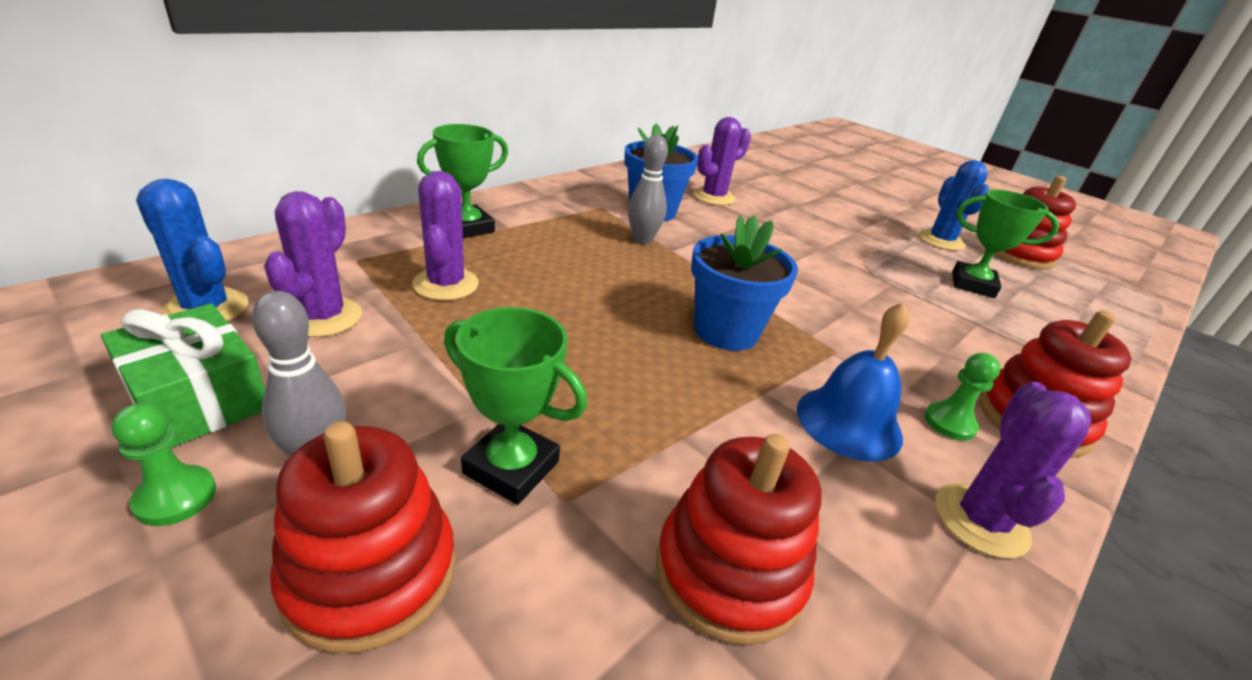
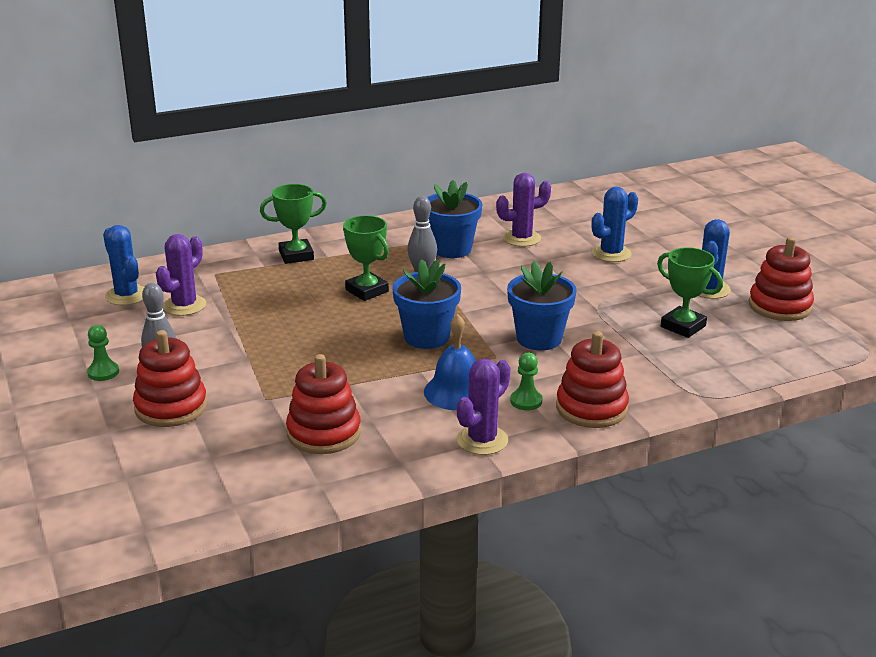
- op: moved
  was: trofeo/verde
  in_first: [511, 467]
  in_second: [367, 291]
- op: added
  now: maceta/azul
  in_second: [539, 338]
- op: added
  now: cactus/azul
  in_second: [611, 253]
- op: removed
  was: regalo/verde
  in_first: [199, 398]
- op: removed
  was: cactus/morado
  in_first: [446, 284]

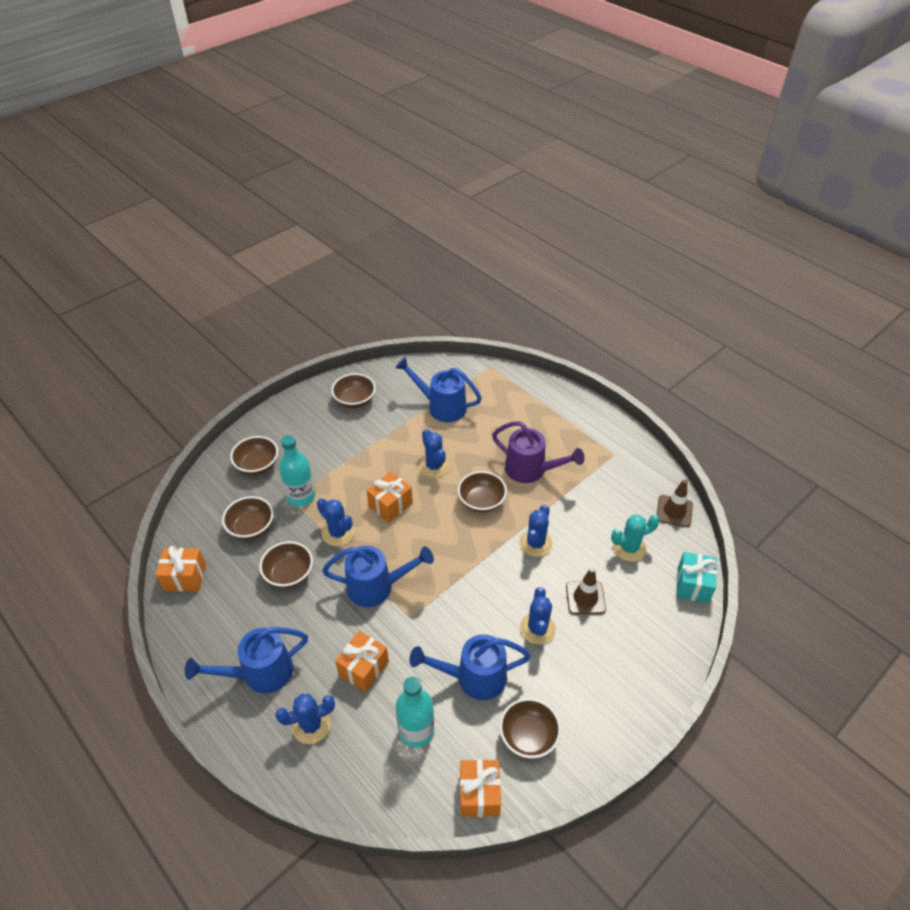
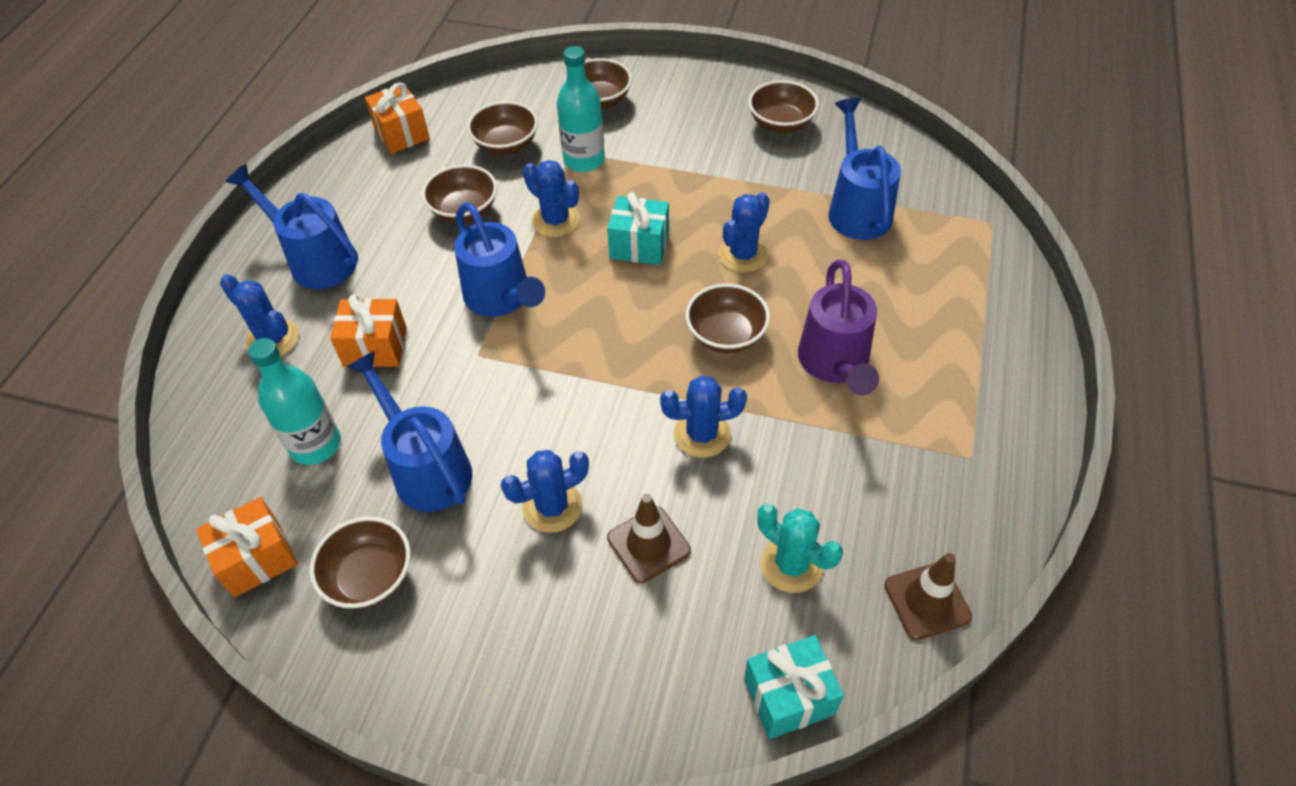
- op: turned
  was: cactus/azul
  in_first: [338, 533]
  in_second: [556, 220]
  clockwise: -60
- op: recoloured
  was: regalo/naranja
  now: regalo/turquesa
  in_first: [390, 505]
  in_second: [639, 245]

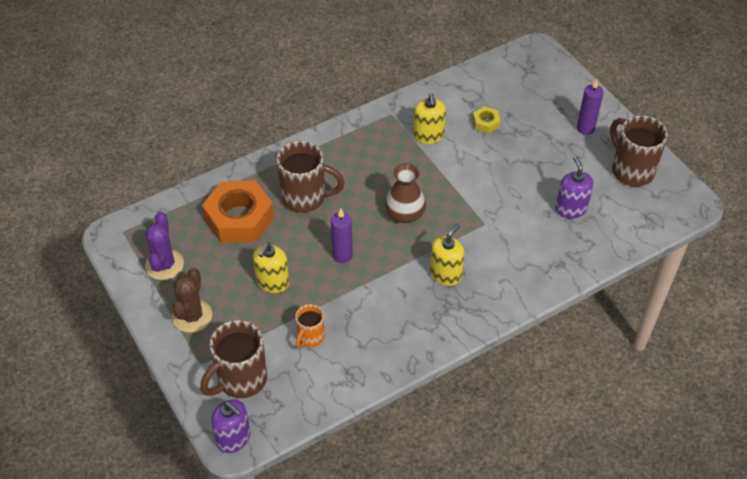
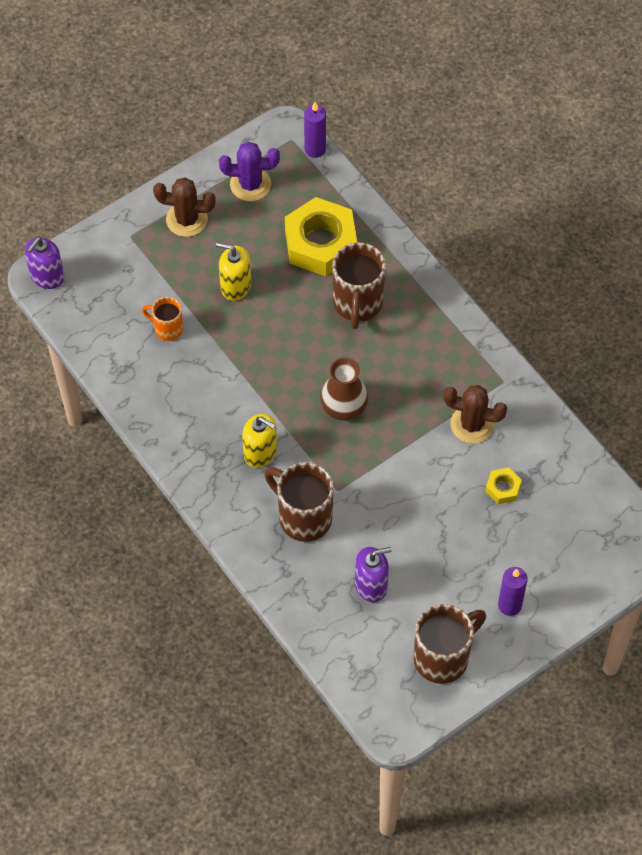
- op: moved
  was: taza/marrón
  in_first: [240, 380]
  in_second: [303, 517]
- op: recoloured
  was: tuerca/naranja
  now: tuerca/amarillo
  in_first: [239, 218]
  in_second: [320, 243]
- op: moved
  was: vela/morado
  in_first: [342, 255]
  in_second: [315, 149]
- op: replaced
  was: dispensador de jabón/amarillo
  now: cactus/marrón
  in_first: [428, 136]
  in_second: [472, 424]

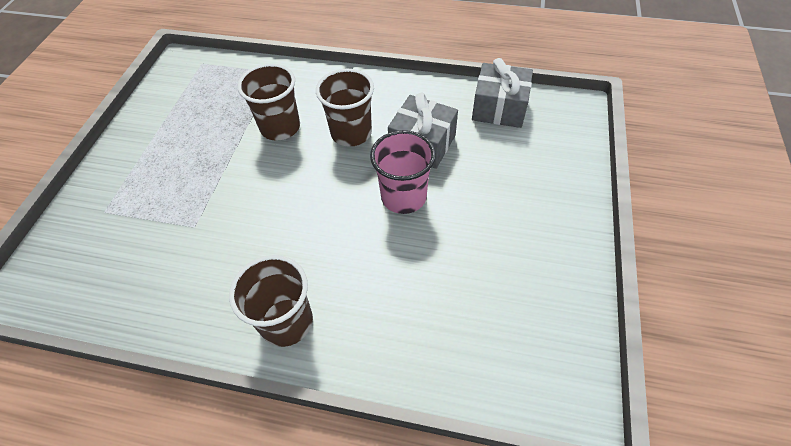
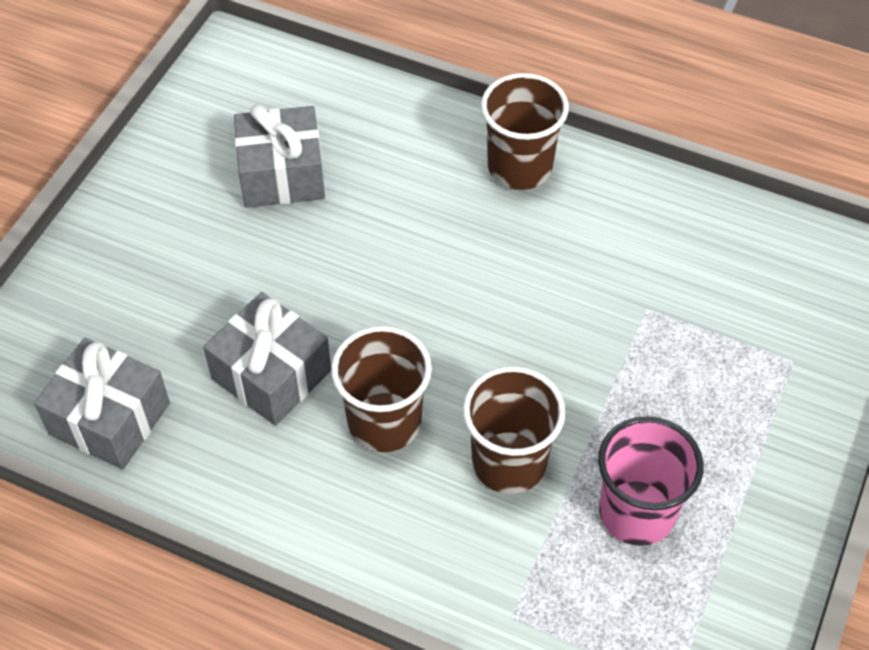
- op: added
  now: regalo/gris
  in_second: [282, 174]
- op: moved
  was: vaso/rosa
  in_first: [403, 197]
  in_second: [637, 512]

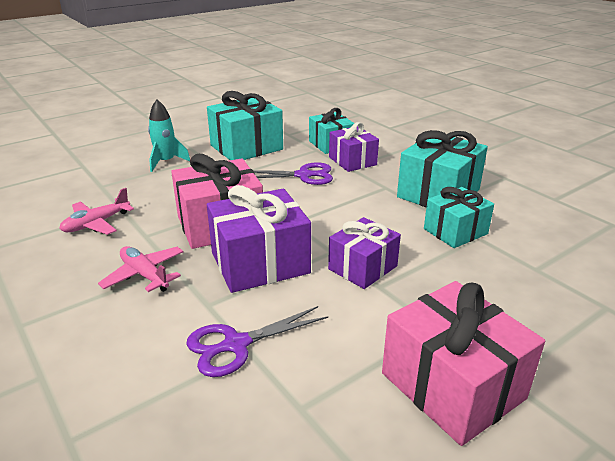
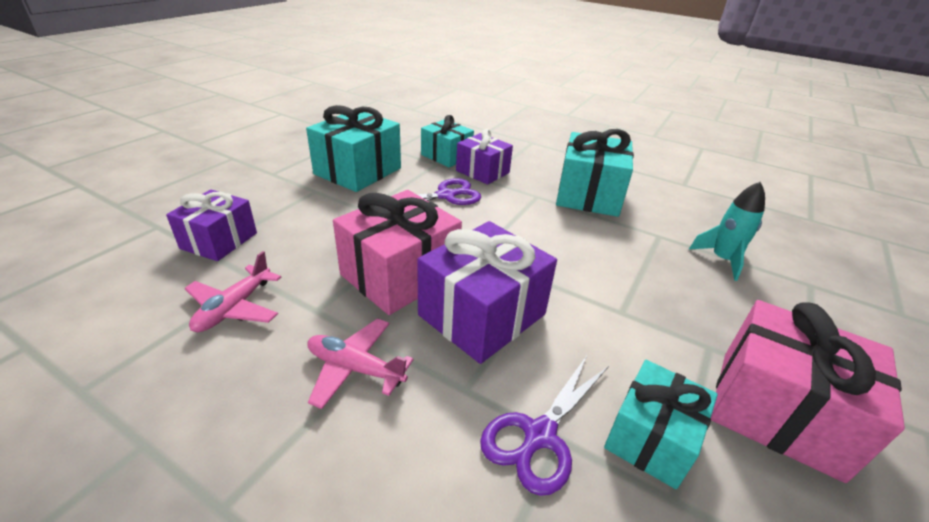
- op: moved
  was: regalo/morado
  in_first: [362, 267]
  in_second: [219, 240]
- op: moved
  was: regalo/turquesa
  in_first: [455, 231]
  in_second: [651, 438]
- op: moved
  was: cohete/turquesa
  in_first: [166, 162]
  in_second: [722, 260]

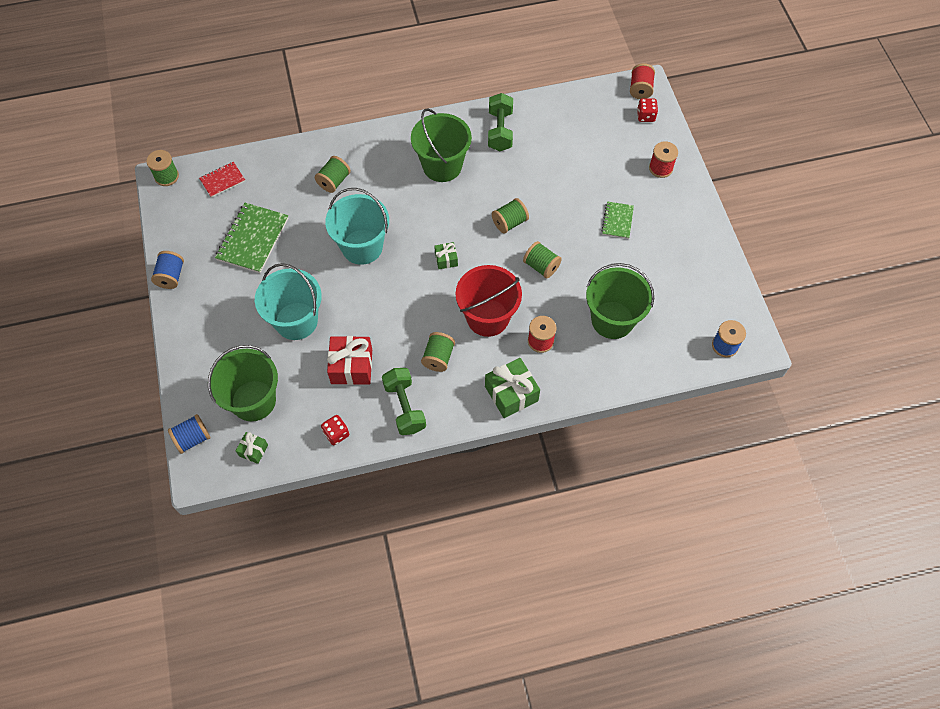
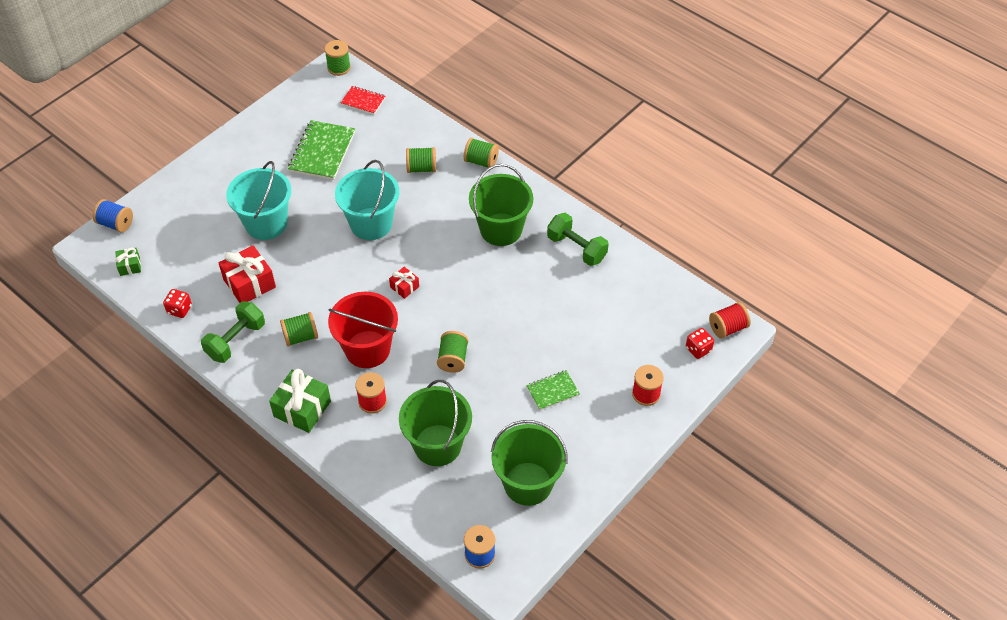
- op: turned
  was: cuaderno/verde
  in_first: [253, 239]
  in_second: [322, 152]
  clockwise: -60
- op: recoloured
  was: regalo/verde
  now: regalo/rojo
  in_first: [446, 259]
  in_second: [404, 287]
- op: moved
  was: carrete/verde
  in_first: [509, 222]
  in_second: [481, 161]
- op: moved
  was: balde/verde
  in_first: [253, 400]
  in_second: [528, 483]
- op: turned
  was: mancuerna/verde
  in_first: [500, 131]
  in_second: [576, 248]
  clockwise: 75
- op: removed
  was: carrete/azul
  in_first: [171, 276]

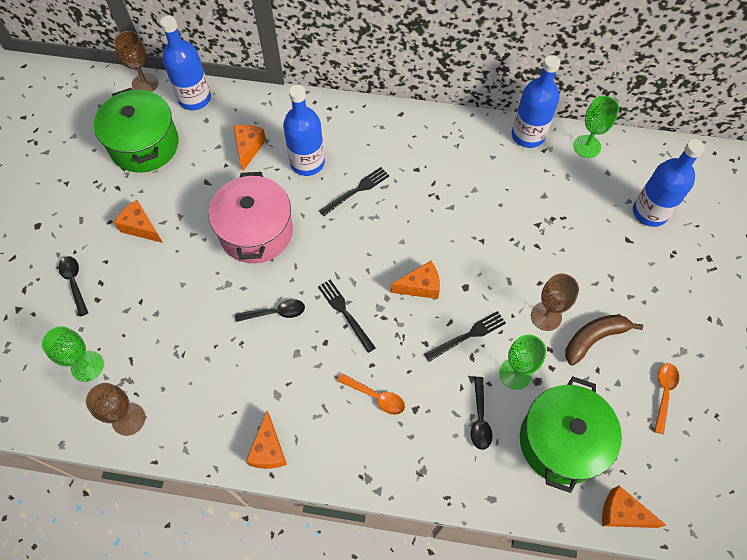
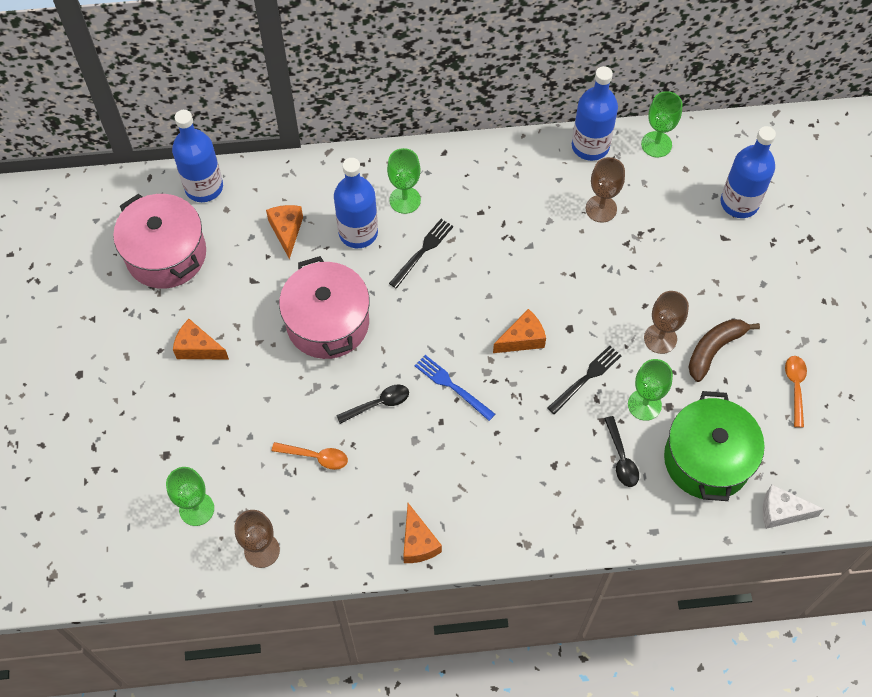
- op: recoloured
  was: olla/verde
  now: olla/rosa
  in_first: [144, 145]
  in_second: [166, 254]
- op: moved
  was: cuchara/naranja
  in_first: [376, 396]
  in_second: [316, 457]
- op: added
  now: copa/verde
  in_second: [405, 200]
- op: recoloured
  was: tenedor/negro
  now: tenedor/azul
  in_first: [345, 313]
  in_second: [452, 386]
- op: moved
  was: copa/marrón
  in_first: [145, 83]
  in_second: [601, 209]
- op: recoloured
  was: queso/naranja
  now: queso/blanco
  in_first: [622, 513]
  in_second: [782, 512]
- op: removed
  was: cuchara/negro
  in_first: [74, 282]

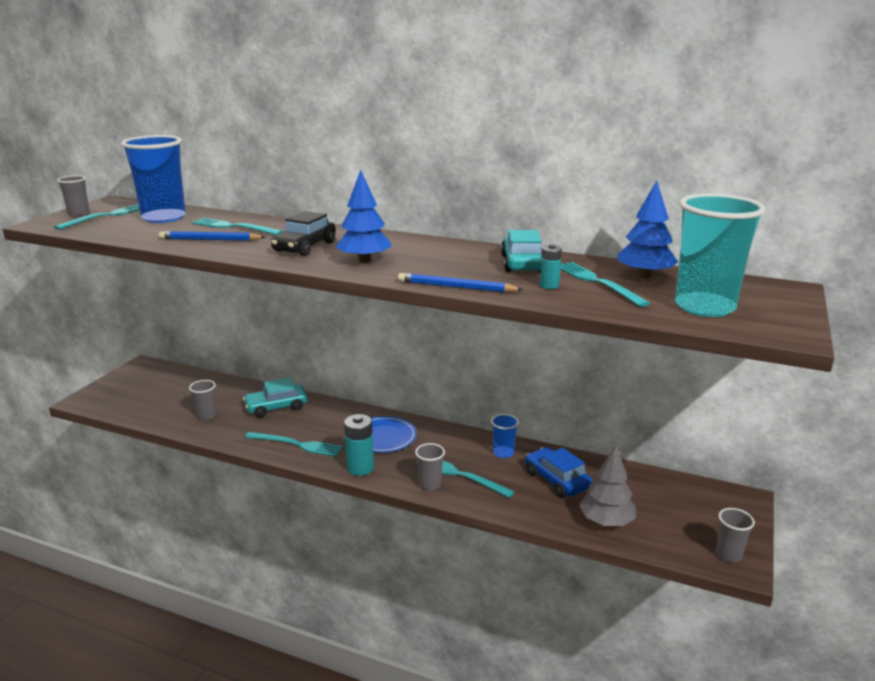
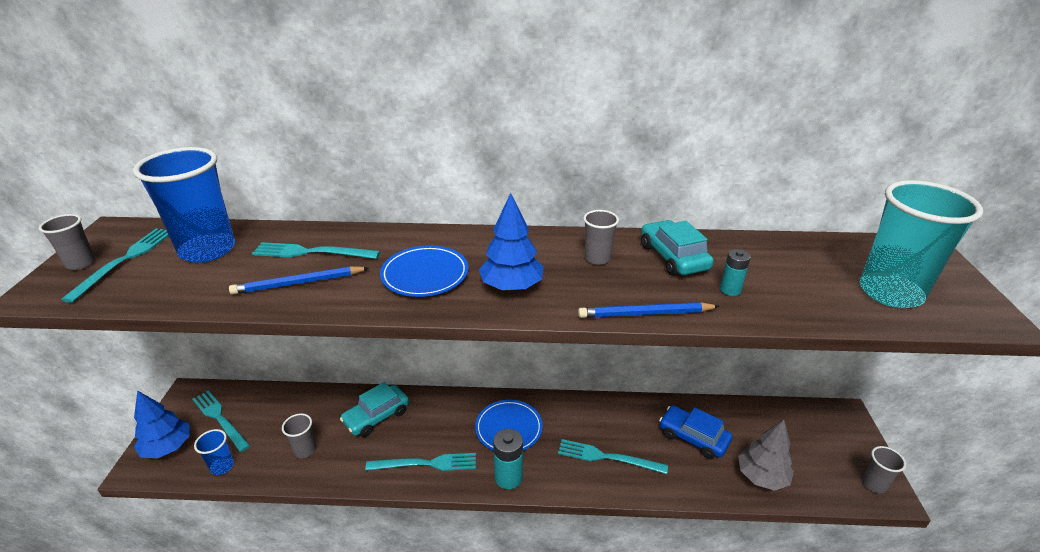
- op: moved
  was: árbol/azul
  in_first: [644, 276]
  in_second: [168, 447]
- op: moved
  was: tenedor/turquesa
  in_first: [597, 282]
  in_second: [220, 419]
- op: moved
  was: vaso/azul
  in_first: [503, 453]
  in_second: [222, 466]
- op: replaced
  was: coche/negro
  now: plato/azul
  in_first: [305, 247]
  in_second: [425, 274]
- op: moved
  was: vaso/gris
  in_first: [430, 485]
  in_second: [597, 258]

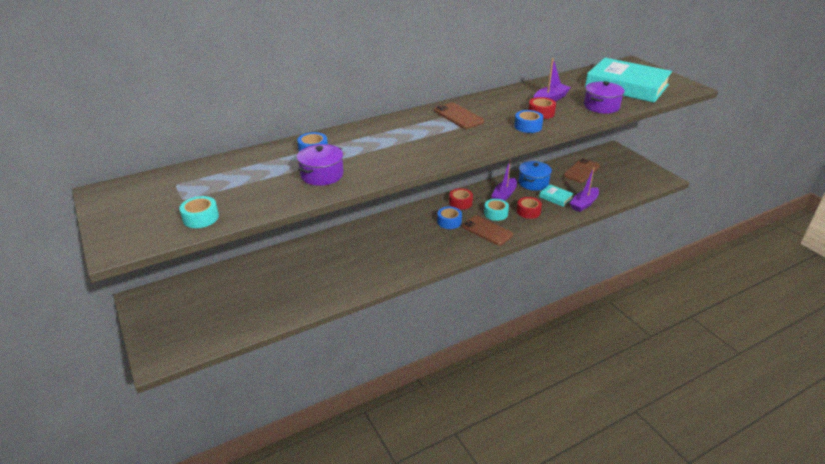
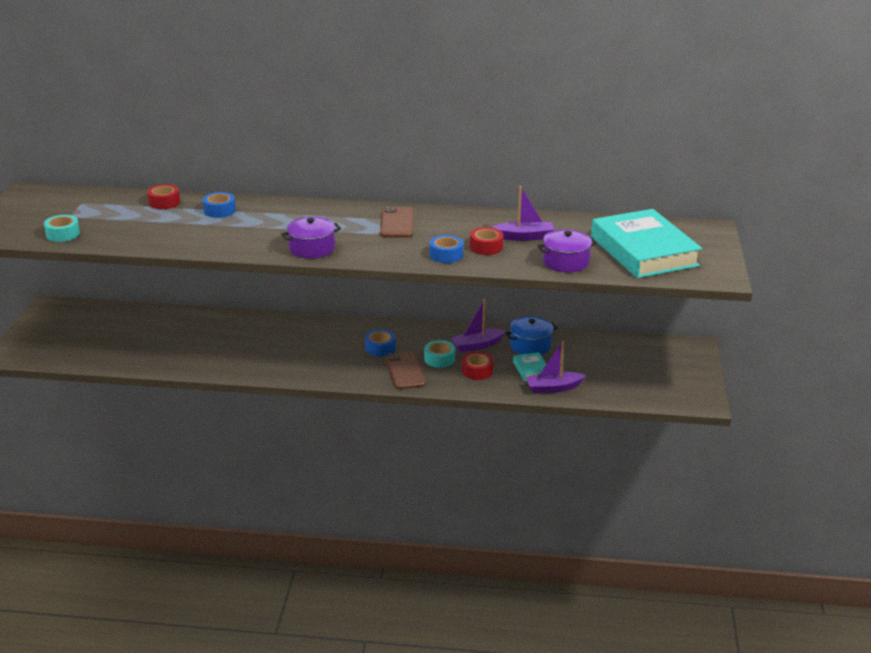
- op: moved
  was: cinta adhesiva/rojo
  in_first: [460, 203]
  in_second: [164, 202]
- op: moved
  was: olla/morado
  in_first: [322, 175]
  in_second: [312, 248]
- op: removed
  was: móvil/marrón
  in_first: [581, 171]

